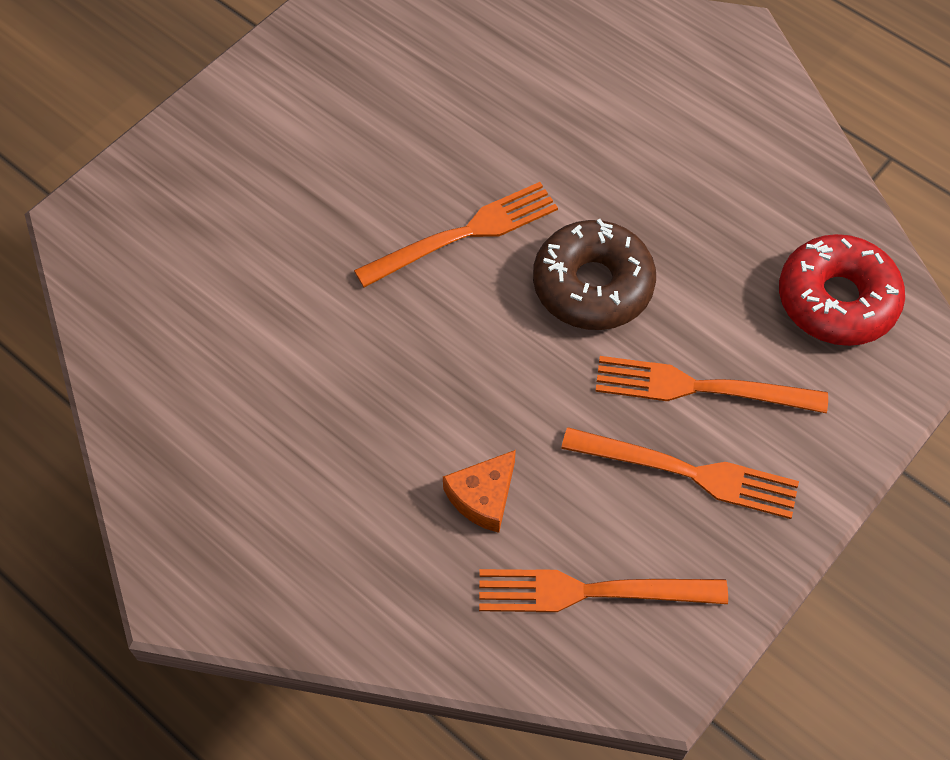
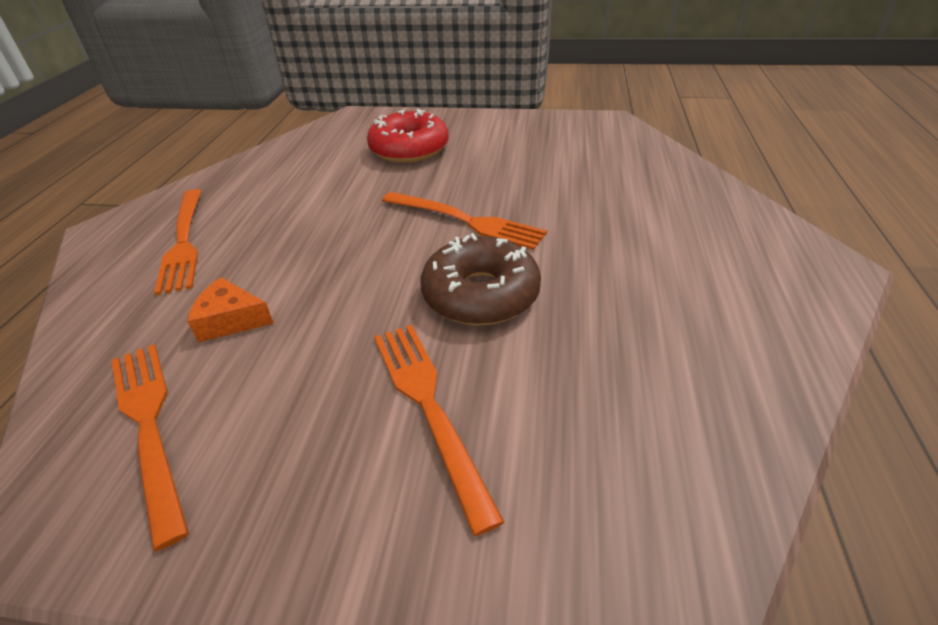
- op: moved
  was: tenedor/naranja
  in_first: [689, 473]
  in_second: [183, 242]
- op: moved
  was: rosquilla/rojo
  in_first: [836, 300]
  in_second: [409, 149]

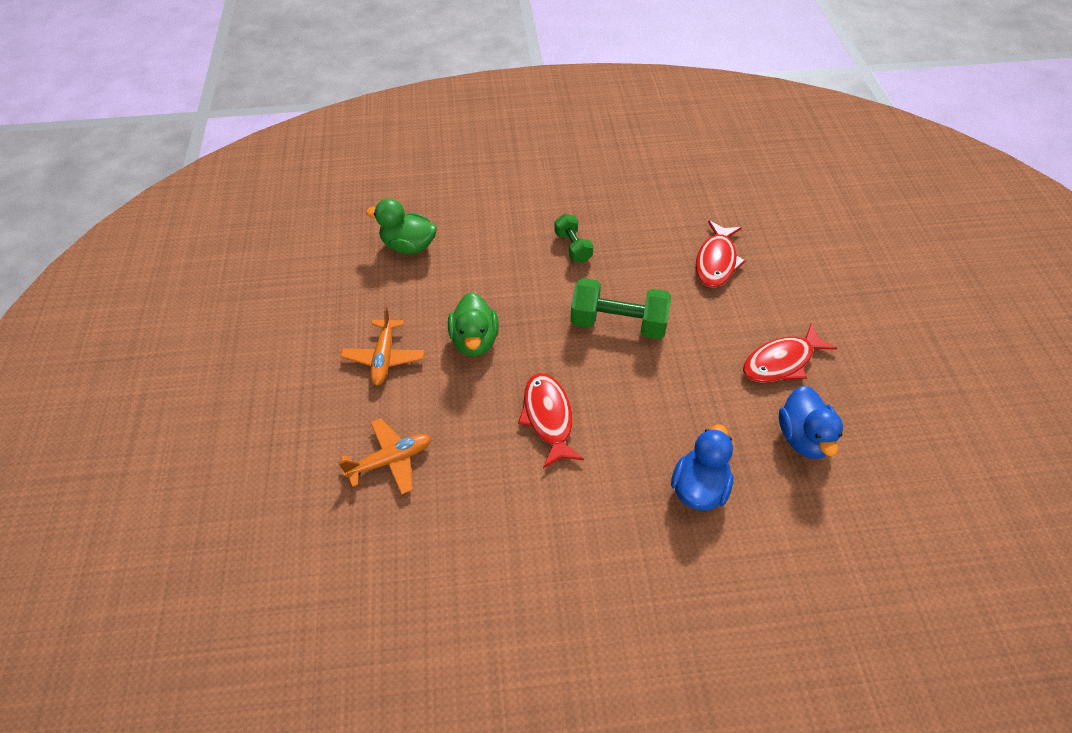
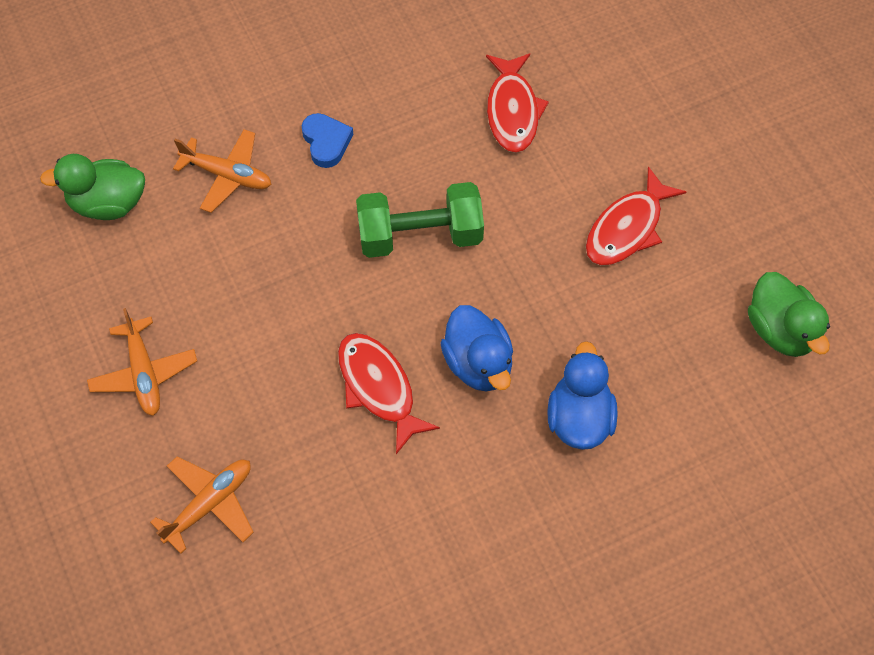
- op: added
  now: avión/naranja
  in_second: [227, 175]
- op: replaced
  was: mancuerna/verde
  now: corazón/azul
  in_first: [573, 247]
  in_second: [326, 142]
- op: moved
  was: pato/azul
  in_first: [803, 438]
  in_second: [478, 363]
- op: moved
  was: pato/verde
  in_first: [474, 341]
  in_second: [780, 330]

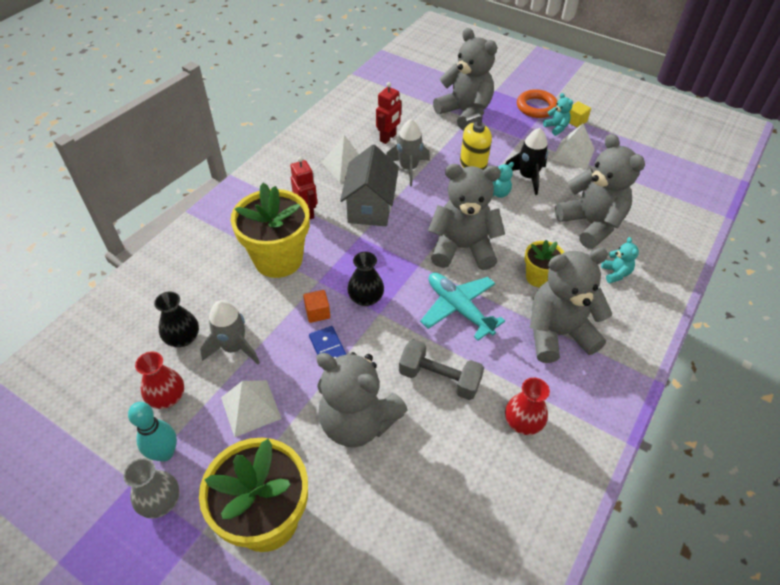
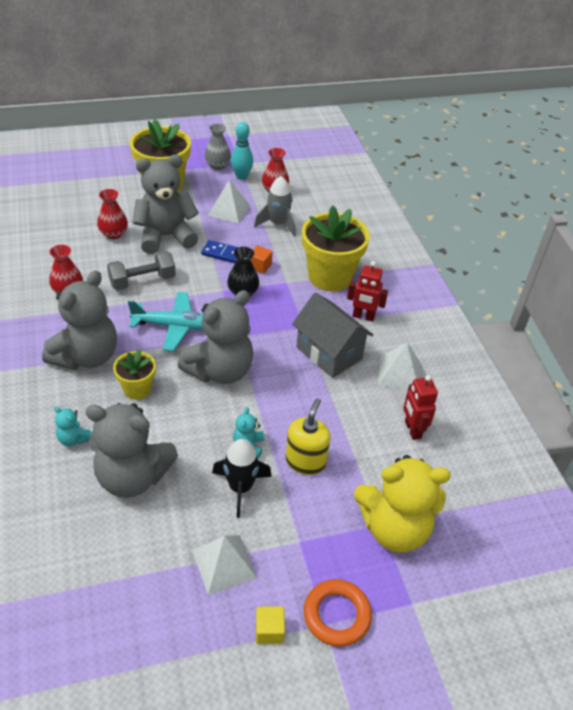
- op: added
  now: florero/rojo
  in_second: [114, 234]
- op: recoloured
  was: osito/gris
  now: osito/amarillo
  in_first: [465, 113]
  in_second: [394, 528]
- op: removed
  was: florero/negro
  in_first: [183, 338]
- op: removed
  was: cohete/gris
  in_first: [408, 169]
- op: removed
  was: osito/turquesa
  in_first: [556, 128]

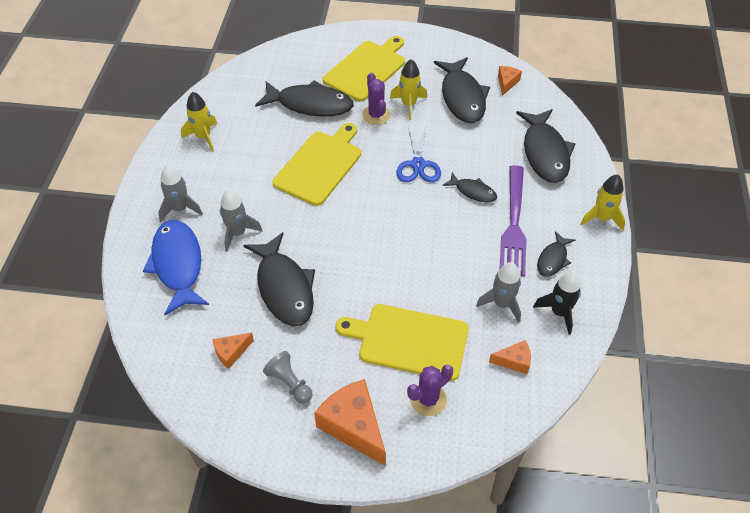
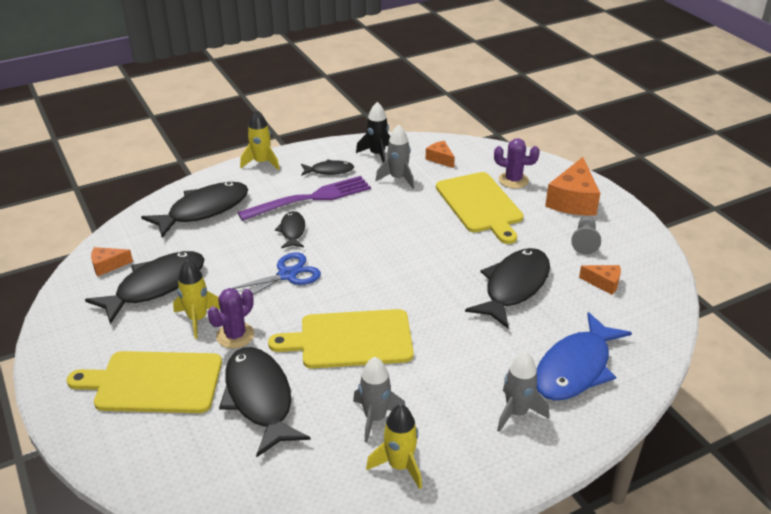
- op: moved
  was: cohete/gris
  in_first: [238, 233]
  in_second: [375, 418]

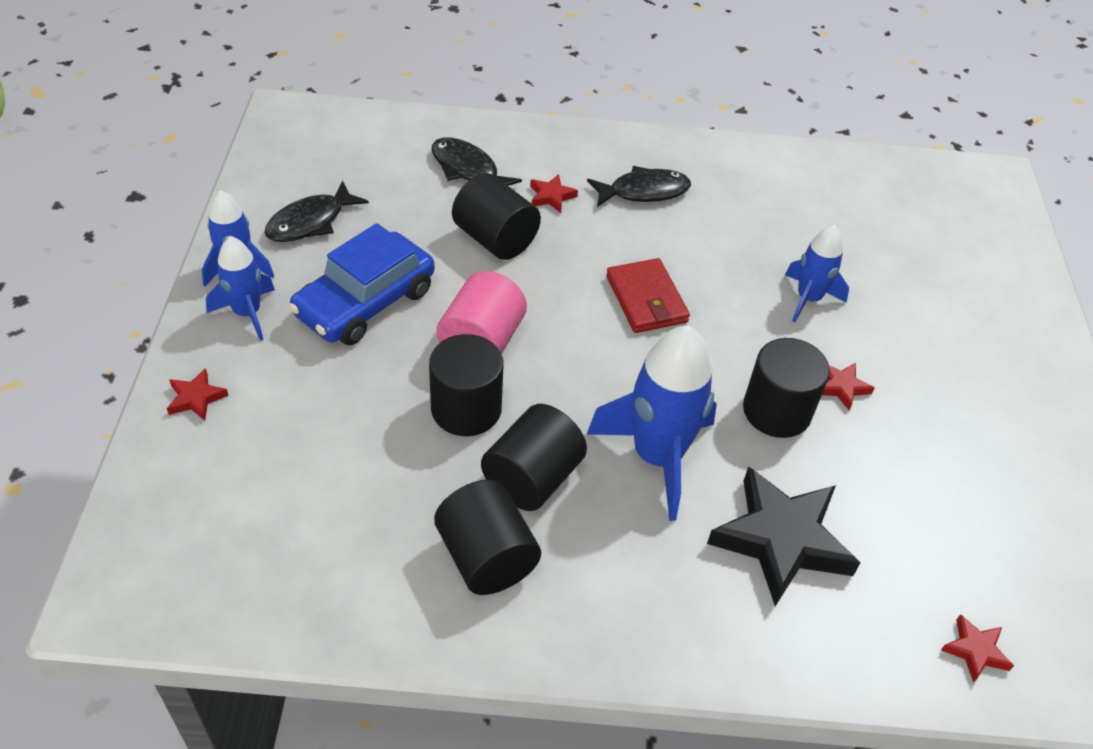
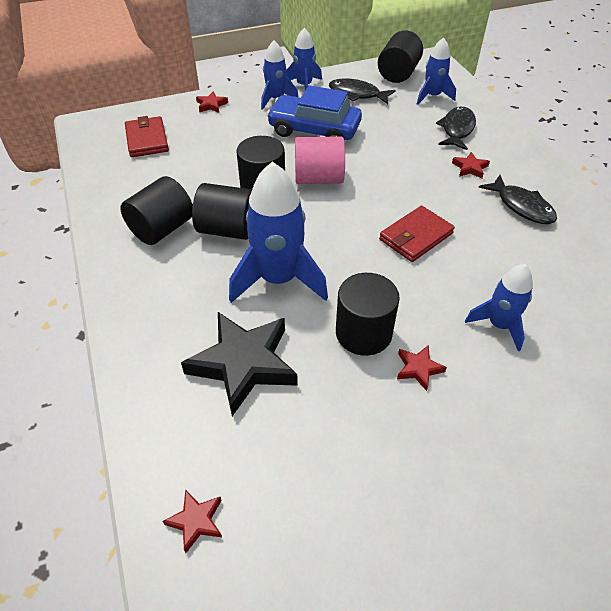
- op: added
  now: cartera/rojo
  in_second: [147, 139]
- op: moved
  was: cilindro/negro
  in_first: [495, 239]
  in_second: [398, 74]
- op: added
  now: cohete/azul
  in_second: [432, 96]

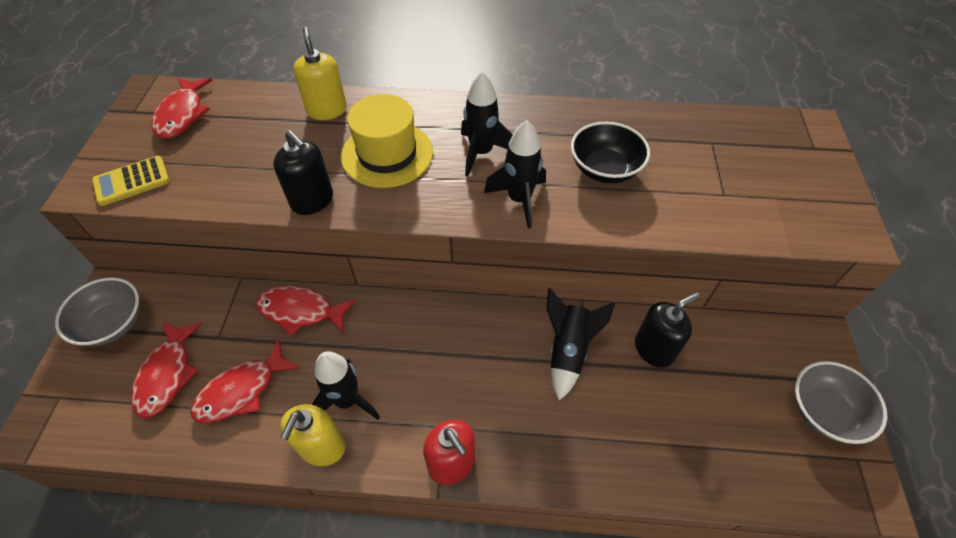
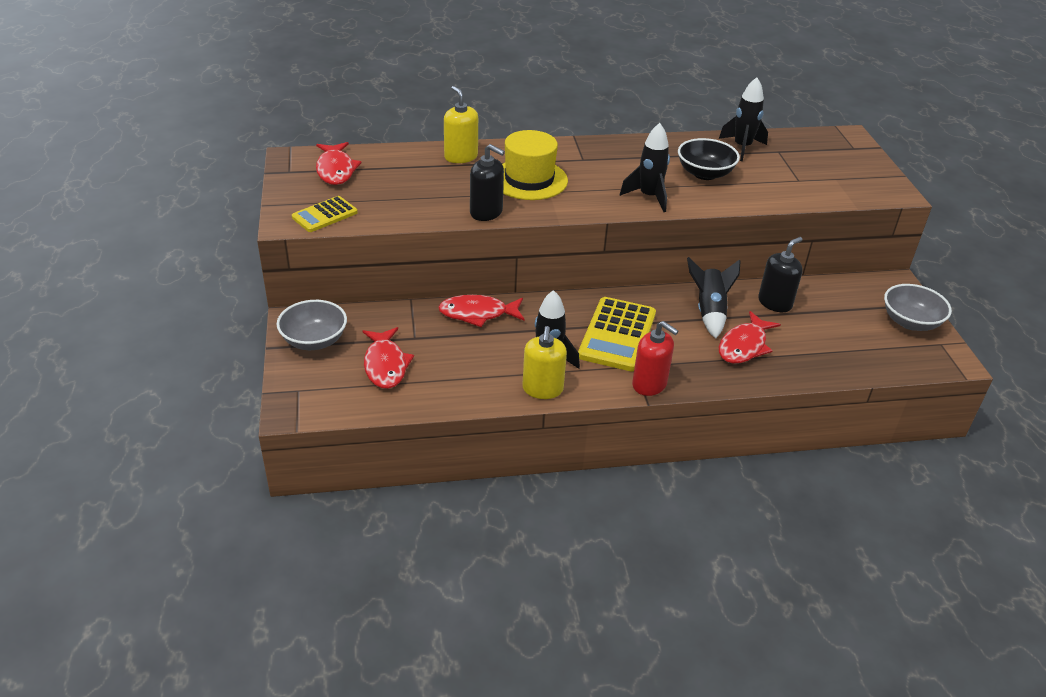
- op: added
  now: calculadora/amarillo
  in_second: [617, 335]
- op: moved
  was: cohete/negro
  in_first: [481, 153]
  in_second: [742, 147]
- op: moved
  was: pez/rojo
  in_first: [242, 390]
  in_second: [744, 346]

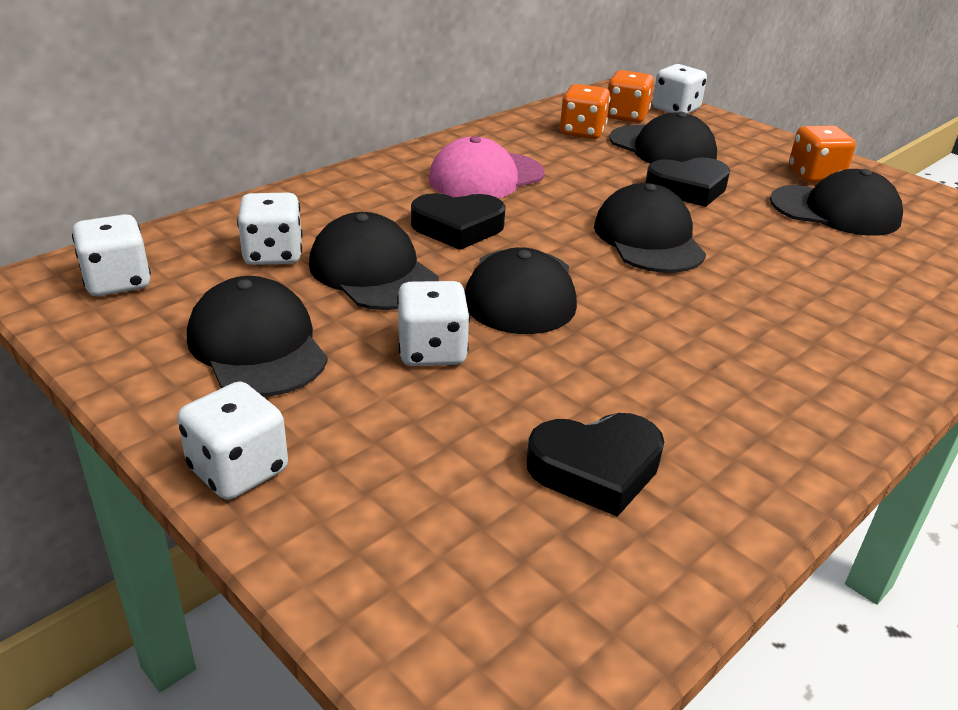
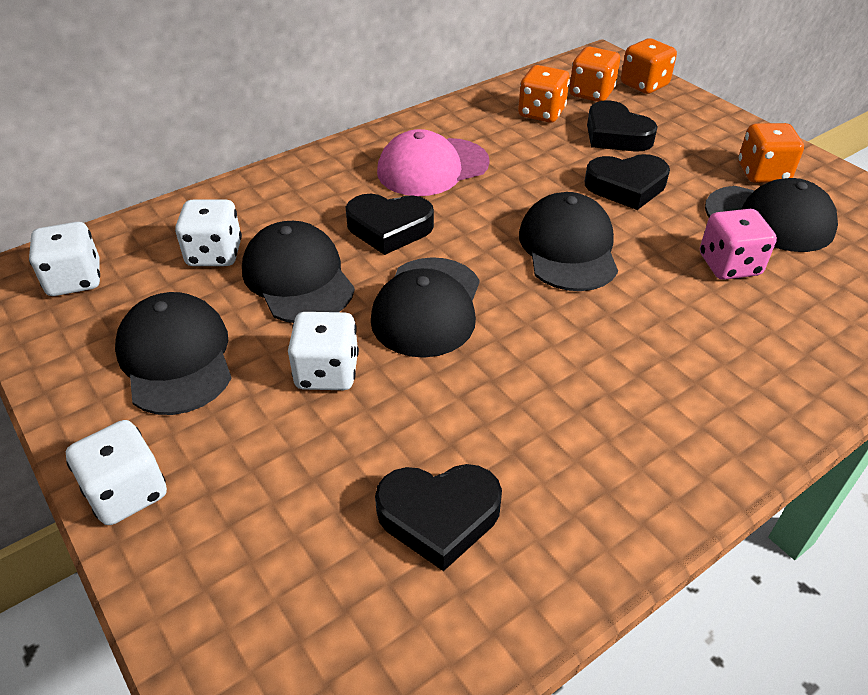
- op: replaced
  was: gorra/negro
  now: corazón/negro
  in_first: [662, 148]
  in_second: [616, 135]
- op: recoloured
  was: dado/blanco
  now: dado/naranja
  in_first: [675, 109]
  in_second: [644, 85]
- op: added
  now: dado/rosa
  in_second: [729, 265]

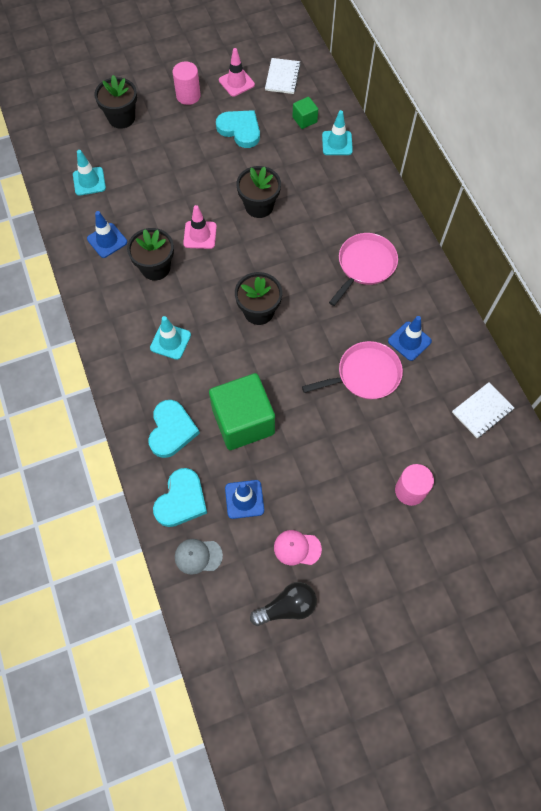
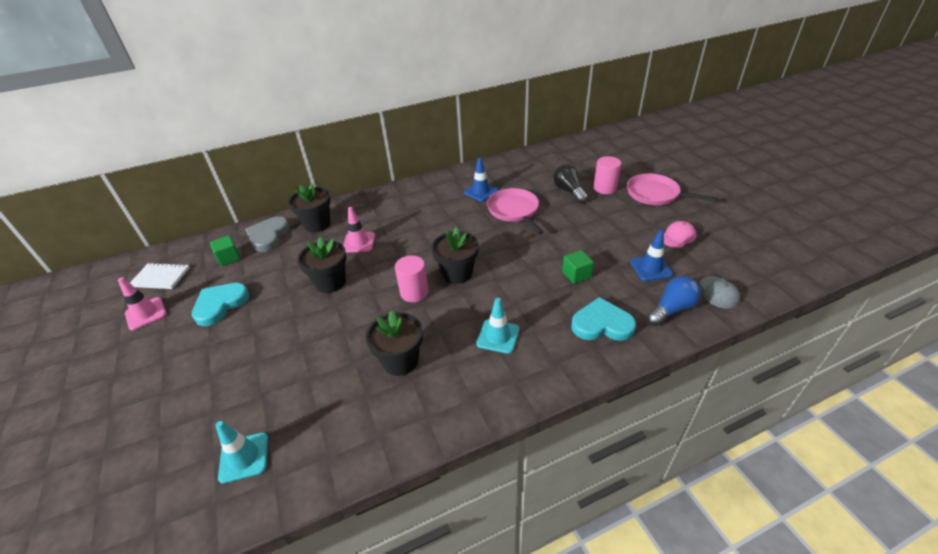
- op: replaced
  was: cono de tráfico/turquesa
  now: corazón/gris
  in_first: [337, 143]
  in_second: [268, 236]
- op: moved
  was: maceta/negro
  in_first: [121, 118]
  in_second: [317, 224]
- op: moved
  was: cono de tráfico/rosa
  in_first: [200, 235]
  in_second: [359, 242]
- op: moved
  was: cilindro/rosa
  in_first: [188, 96]
  in_second: [414, 292]
- op: moved
  was: bombilla/negro
  in_first: [287, 607]
  in_second: [568, 191]
- op: resized
  was: cubo/verde
  in_first: [243, 421]
  in_second: [576, 275]
  ratio: 0.45
- op: moved
  was: sartén/rosa
  in_first: [365, 265]
  in_second: [655, 194]
- op: replaced
  was: corazón/turquesa
  now: bombilla/azul
  in_first: [181, 500]
  in_second: [672, 309]
- op: turned
  was: gorra/rosa
  in_first: [297, 548]
  in_second: [677, 236]
  clockwise: -135
- op: removed
  was: cono de tráfico/azul
  in_first: [107, 240]
- op: removed
  was: cuaderno/blanco
  in_first: [482, 411]

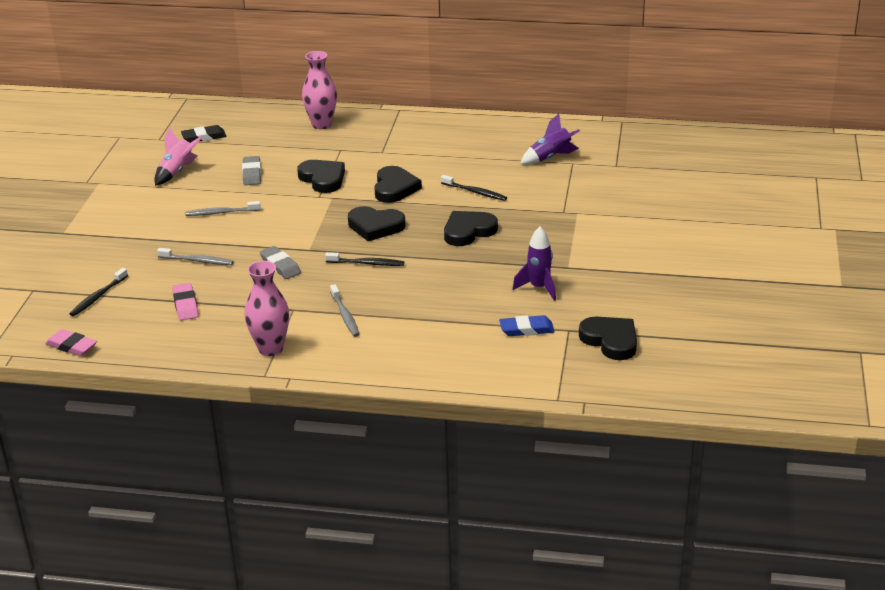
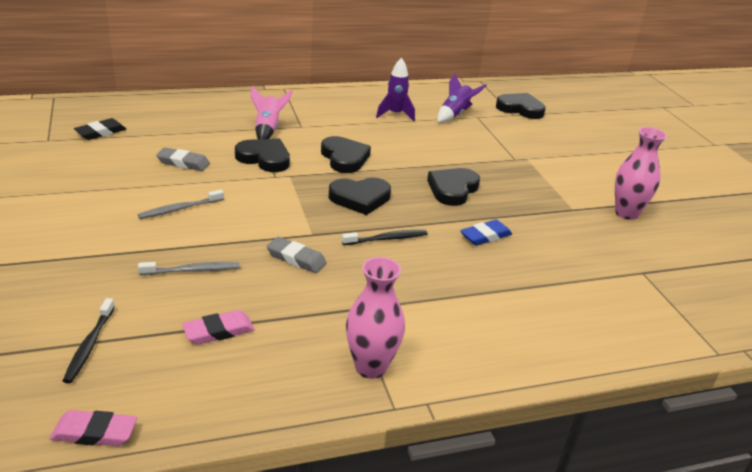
- op: turned
  was: goma de borrar/gris
  in_first: [251, 173]
  in_second: [183, 163]
  clockwise: -45
- op: turned
  was: goma de borrar/rosa
  in_first: [185, 305]
  in_second: [218, 331]
  clockwise: -75
- op: moved
  was: cohete/rosa
  in_first: [177, 172]
  in_second: [268, 129]
- op: moved
  was: cohete/morado
  in_first: [539, 288]
  in_second: [395, 114]
- op: moved
  was: goma de borrar/azul
  in_first: [526, 329]
  in_second: [485, 236]
- op: moved
  was: corazón/negro
  in_first: [610, 340]
  in_second: [520, 109]
- op: moved
  was: florero/rosa
  in_first: [321, 124]
  in_second: [626, 213]
- op: removed
  was: cepillo de dientes/gris
  in_first: [345, 315]
- op: removed
  was: cepillo de dientes/negro
  in_first: [474, 192]

